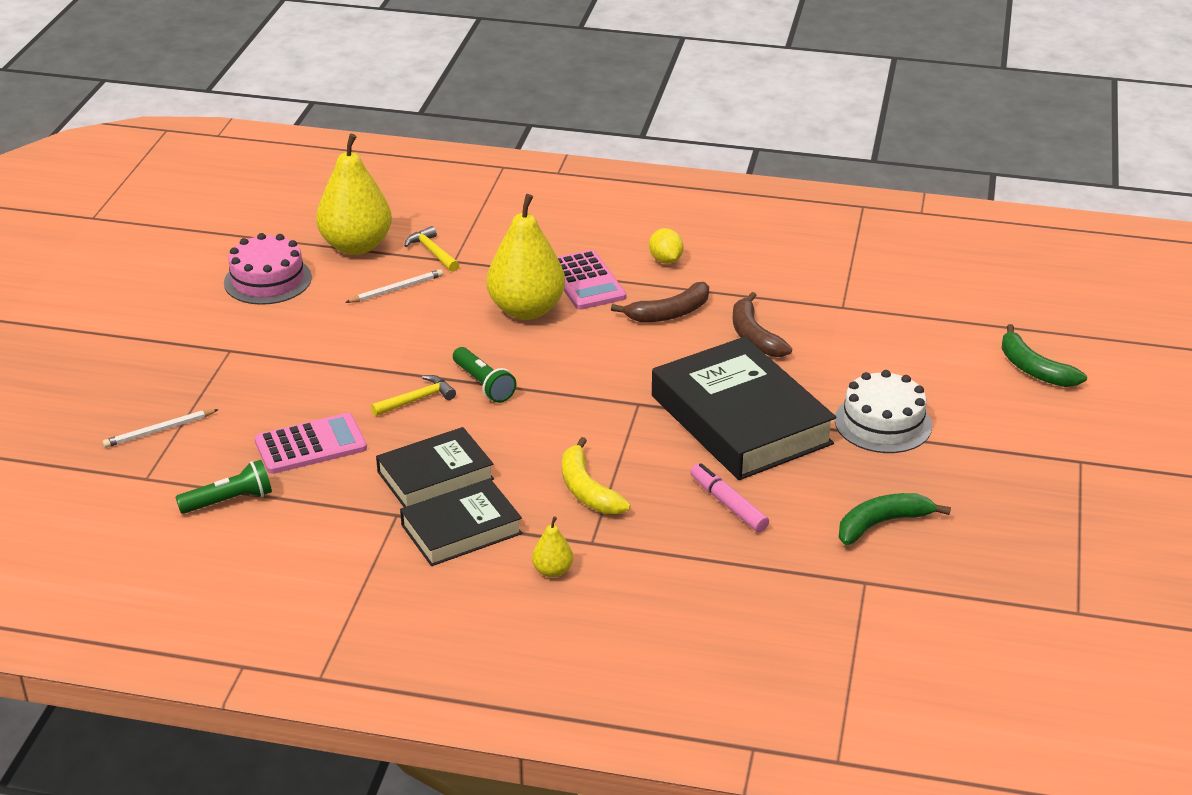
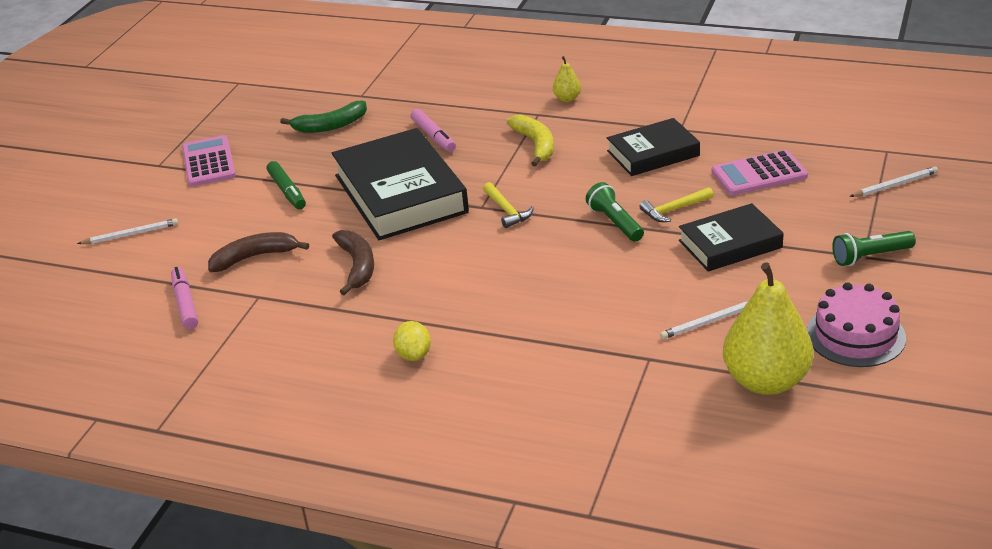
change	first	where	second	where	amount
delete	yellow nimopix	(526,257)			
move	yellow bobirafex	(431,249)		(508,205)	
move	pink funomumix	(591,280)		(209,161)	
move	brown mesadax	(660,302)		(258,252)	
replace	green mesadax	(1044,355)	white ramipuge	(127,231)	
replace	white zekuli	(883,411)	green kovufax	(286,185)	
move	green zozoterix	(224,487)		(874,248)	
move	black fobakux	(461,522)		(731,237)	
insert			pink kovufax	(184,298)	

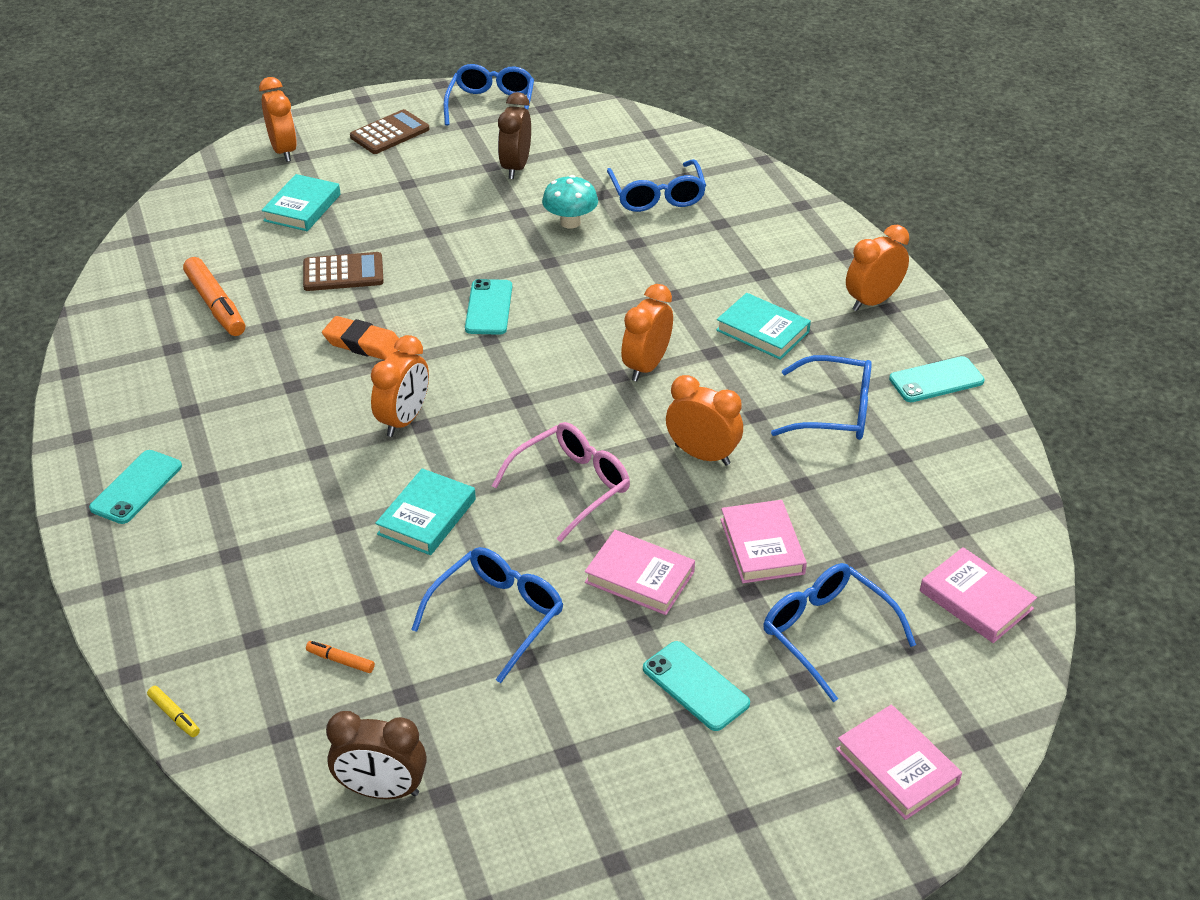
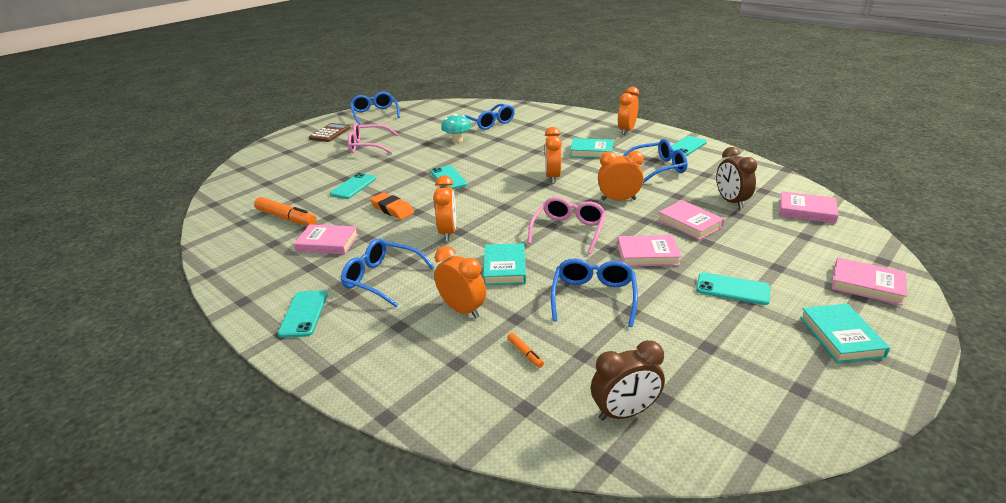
change	first	where	second	where	amount
move	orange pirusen	(278,119)		(460,282)	
move	brown pirusen	(514,135)		(736,178)	
move	turquoise fobakux	(301,202)		(845,333)	
replace	brown funomumix	(343,271)	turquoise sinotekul	(353,186)	
rotate	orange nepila	(360,338)		(392,206)	45 degrees clockwise
move	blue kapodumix	(839,632)		(388,272)	
rotate	orange kovufax	(340,657)		(525,350)	120 degrees counterclockwise
delete	yellow kovufax	(173,711)			
insert			pink kapodumix	(373,138)	
insert			pink fobakux	(326,239)	

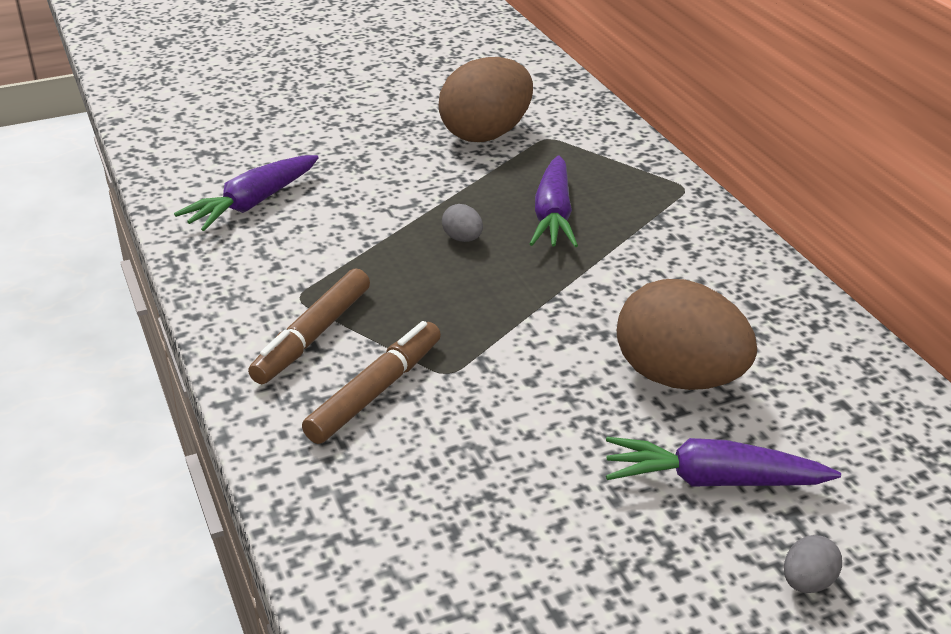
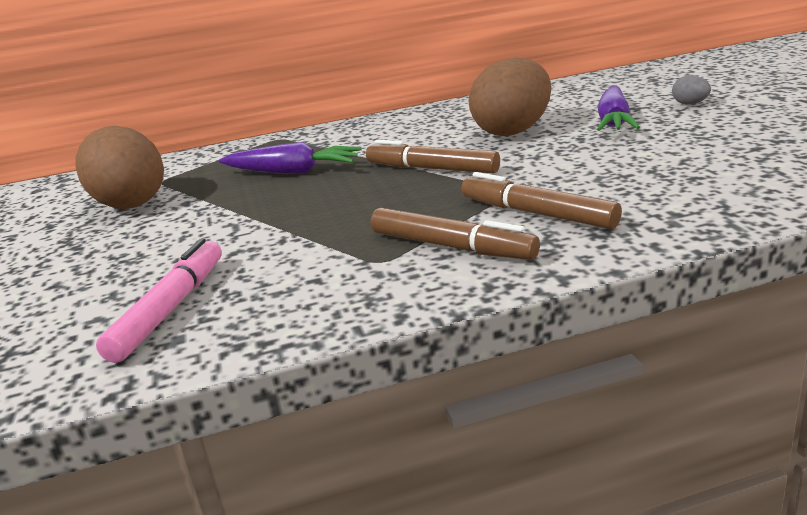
change	first	where	second	where	amount
replace	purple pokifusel	(246,193)	pink kovufax	(159,300)	
delete	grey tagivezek	(462,223)			
insert			brown kovufax	(433,156)	

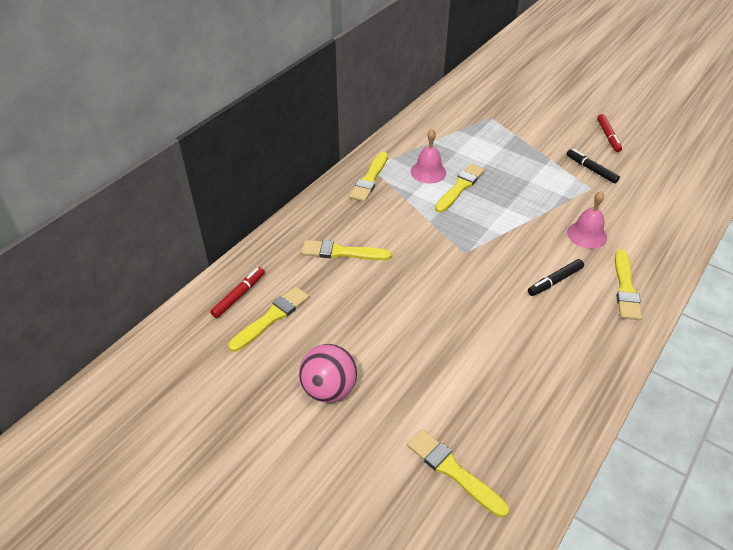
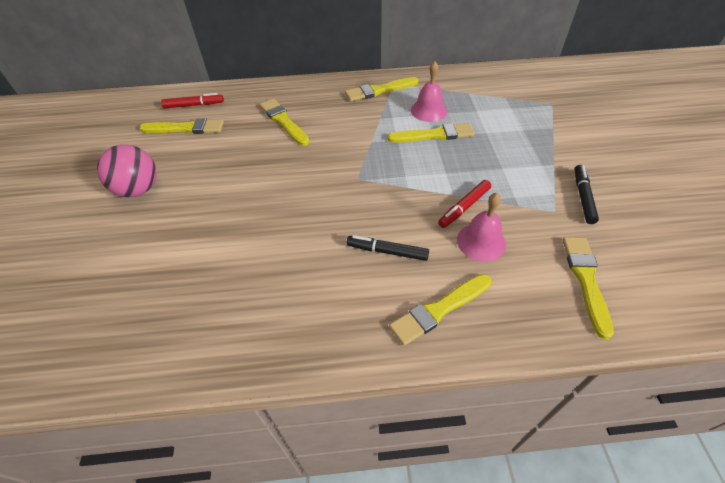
change	first	where	second	where	amount
move	red kovufax	(609,133)		(464,204)	
move	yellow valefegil	(458,473)		(588,288)	

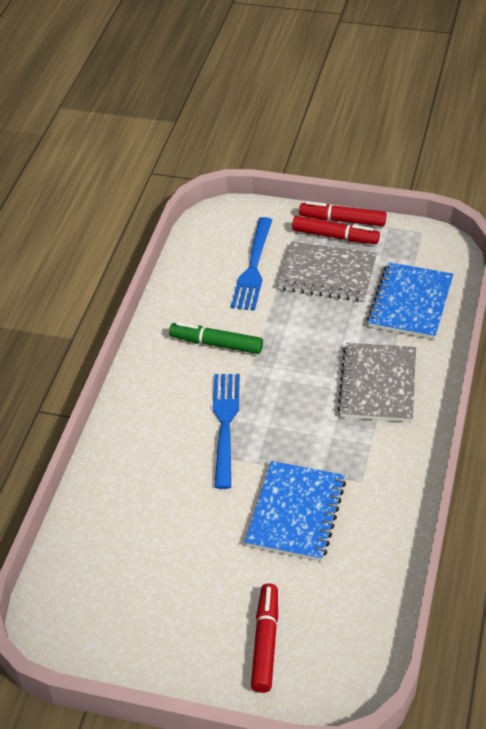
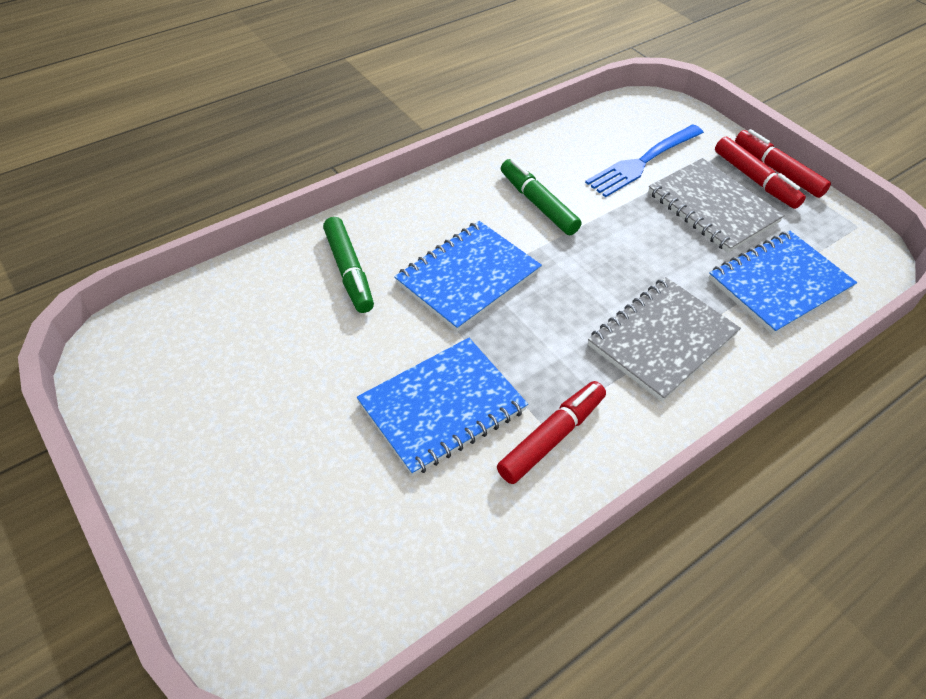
change	first	where	second	where	amount
replace	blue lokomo	(226,431)	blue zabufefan	(468,276)	
move	red kovufax	(264,638)		(551,432)	
insert			green kovufax	(348,265)	

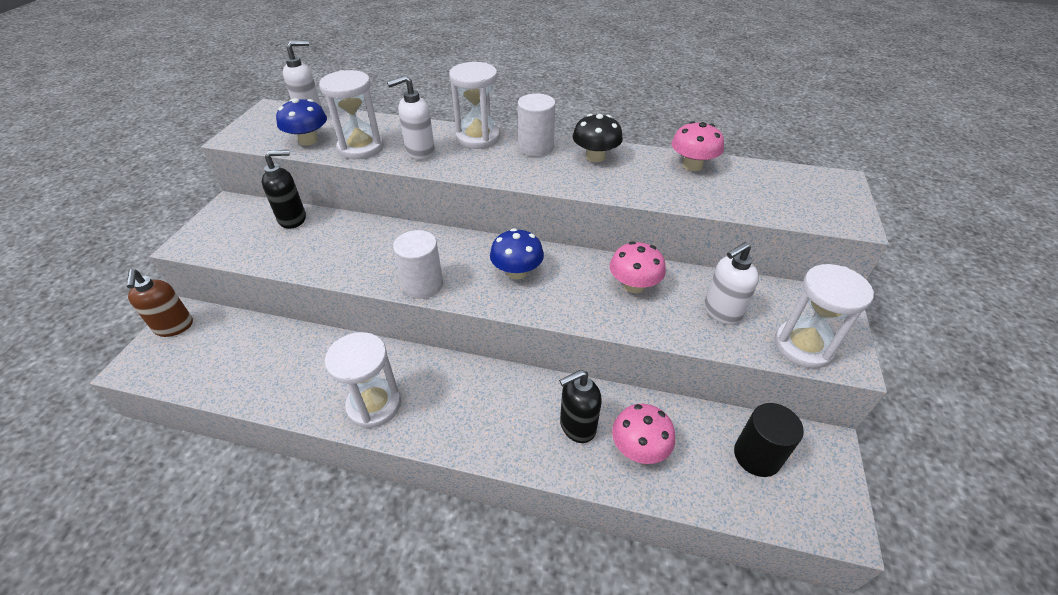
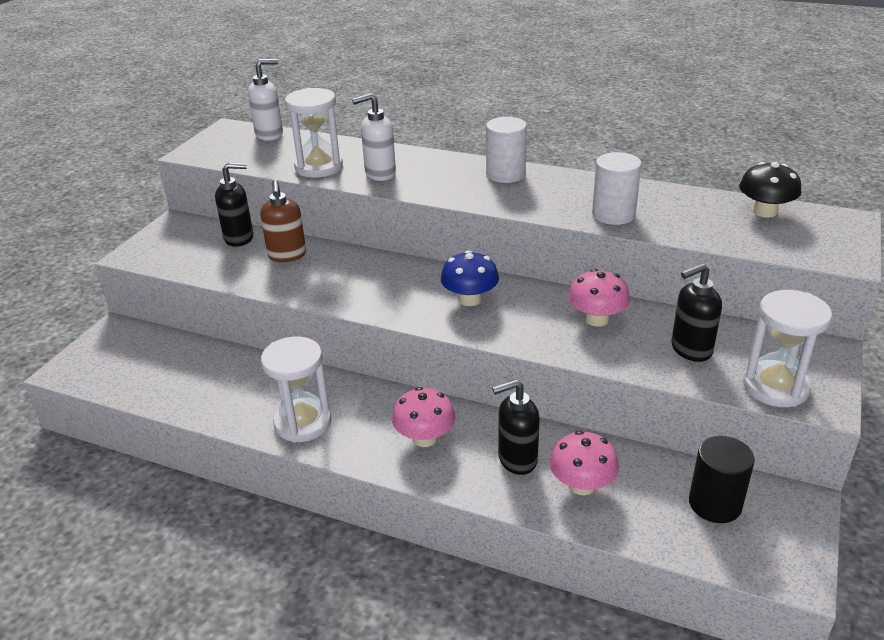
change	first	where	second	where	amount
delete	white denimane	(474,105)			
delete	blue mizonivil	(301,121)			
move	black mizonivil	(598,138)		(770,190)	
move	pink mizonivil	(698,146)		(424,417)	
move	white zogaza	(418,264)		(617,188)	
recolor	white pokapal	(731,283)	black pokapal	(696,312)	
move	brown pokapal	(160,303)		(283,221)	

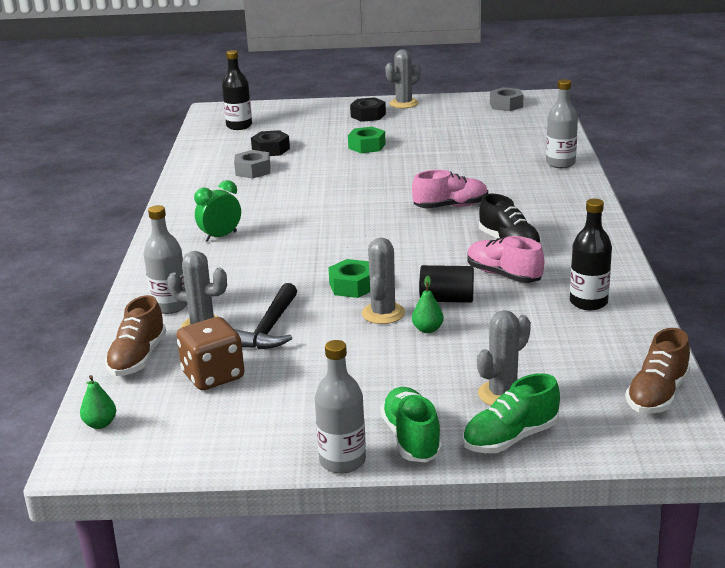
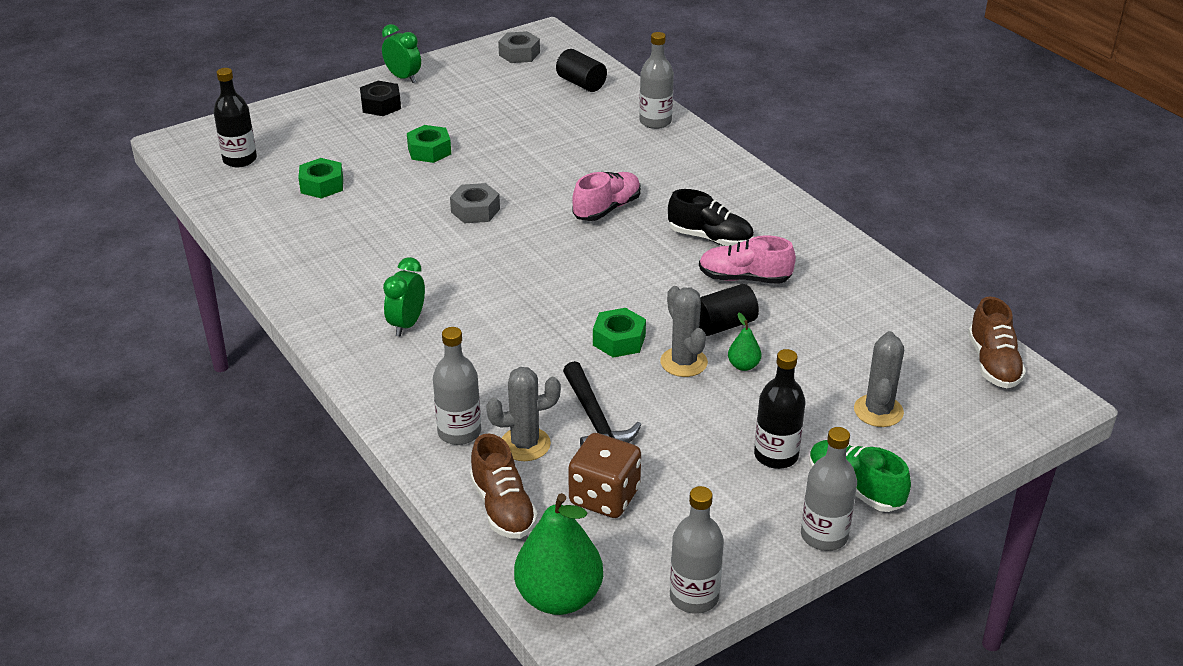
change	first	where	second	where	amount
replace	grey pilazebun	(403,78)	green pirusen	(401,53)	
recolor	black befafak	(270,143)	green befafak	(320,178)	
move	grey befafak	(252,164)		(475,203)	
move	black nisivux	(591,254)		(780,409)	
delete	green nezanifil	(511,413)			
resize	green nimopix	(98,402)		(558,554)	x2.20
insert			black zogaza	(581,70)	
insert			grey nisivux	(697,550)	

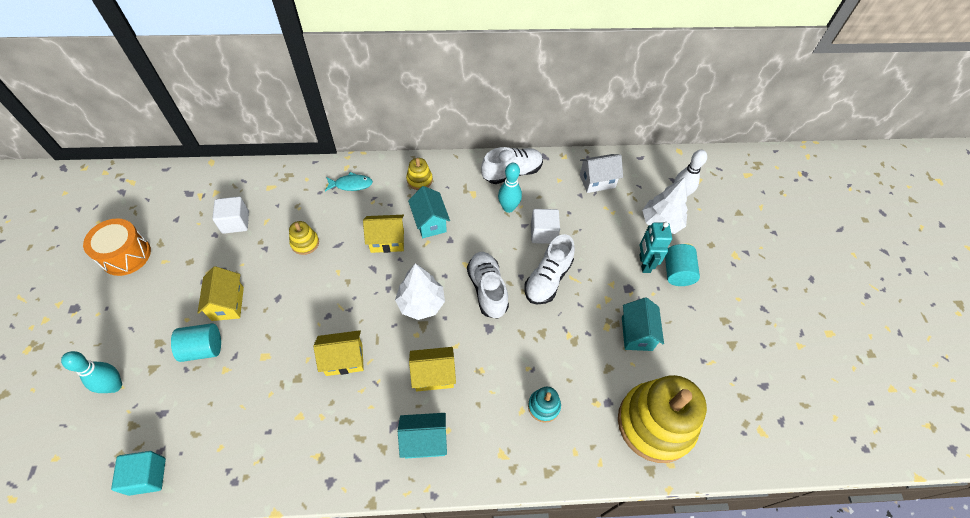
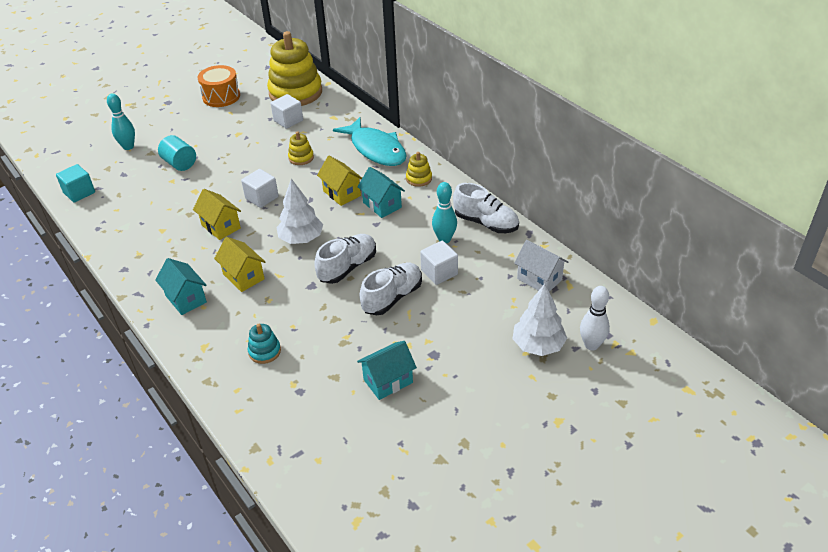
change	first	where	second	where	amount
resize	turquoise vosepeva	(349,181)		(370,141)	x2.07
rotate	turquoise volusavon	(429,212)		(381,192)	75 degrees counterclockwise
delete	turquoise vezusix	(655,247)			
rotate	white nezanifil	(549,269)		(390,289)	135 degrees clockwise
delete	turquoise zogaza	(682,265)			
delete	yellow volusavon	(220,293)			
move	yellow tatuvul	(662,419)		(294,68)	
insert			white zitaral	(260,188)	

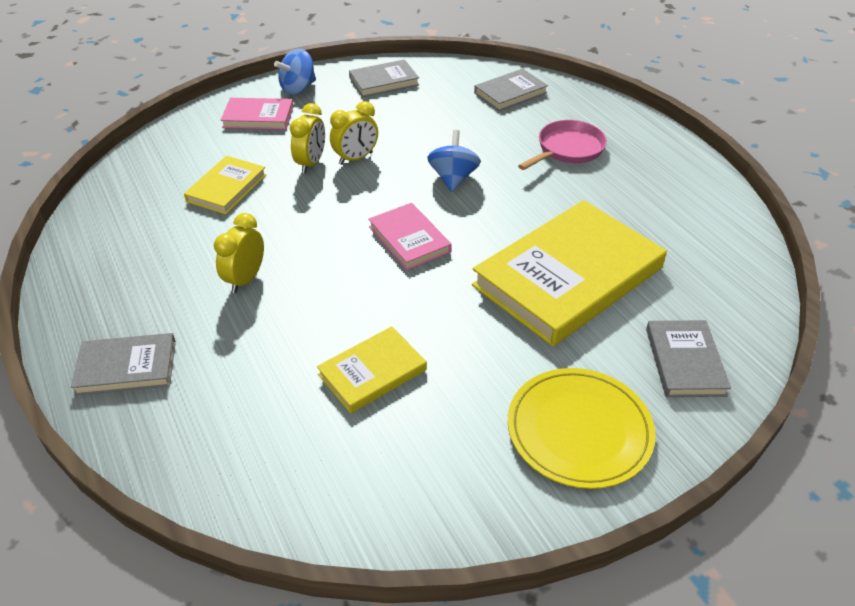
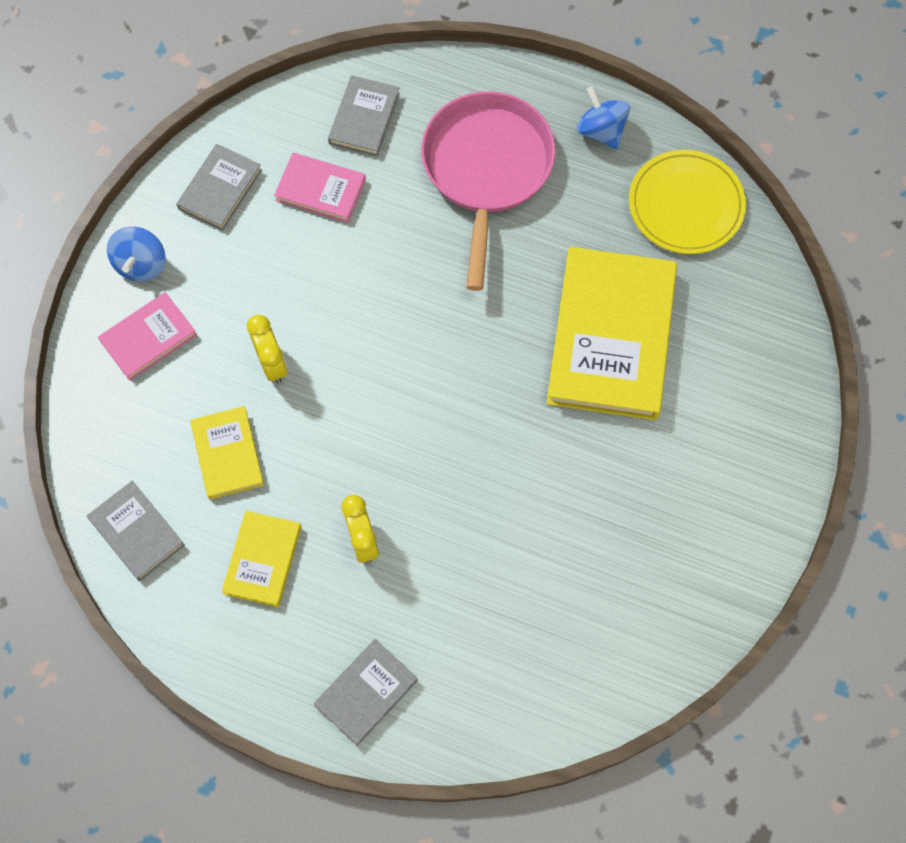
change	first	where	second	where	amount
delete	yellow pirusen	(354,133)			
resize	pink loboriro	(562,145)		(488,191)	x1.72
move	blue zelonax	(454,161)		(603,118)	
move	pink fobakux	(410,236)		(320,188)	
move	grey fobakux	(688,358)		(136,531)	
move	yellow fobakux	(372,369)		(261,559)	
move	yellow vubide	(581,428)		(687,202)	

